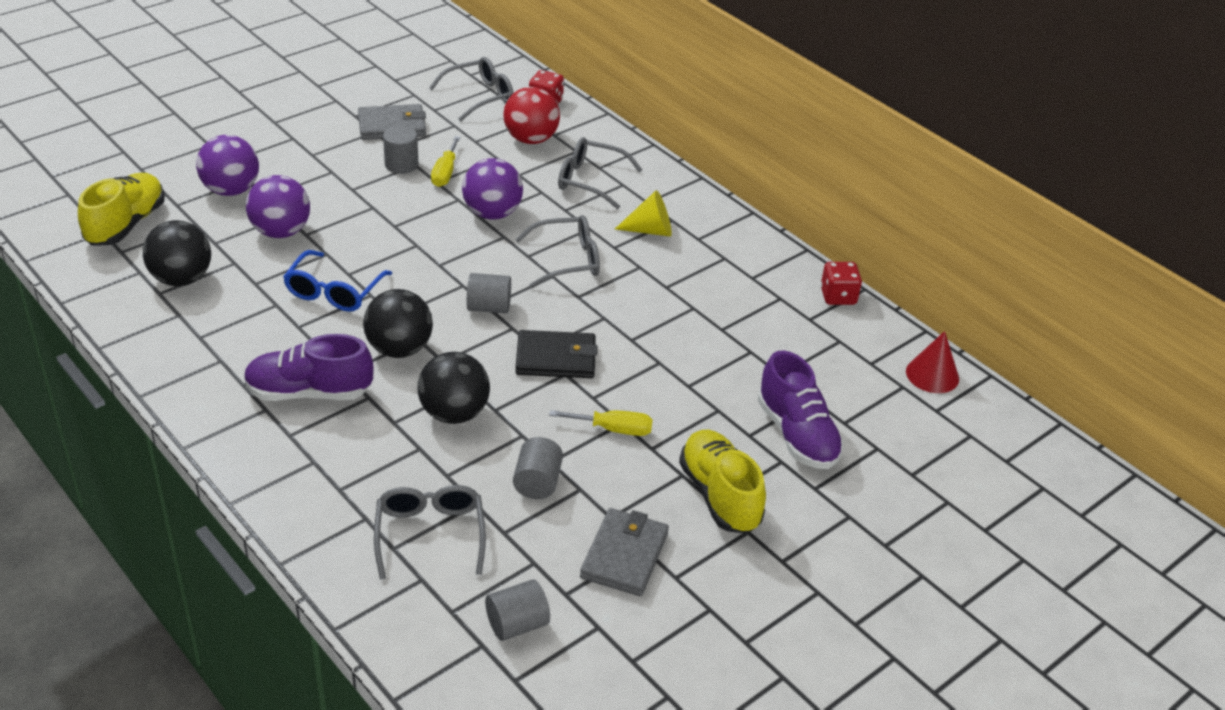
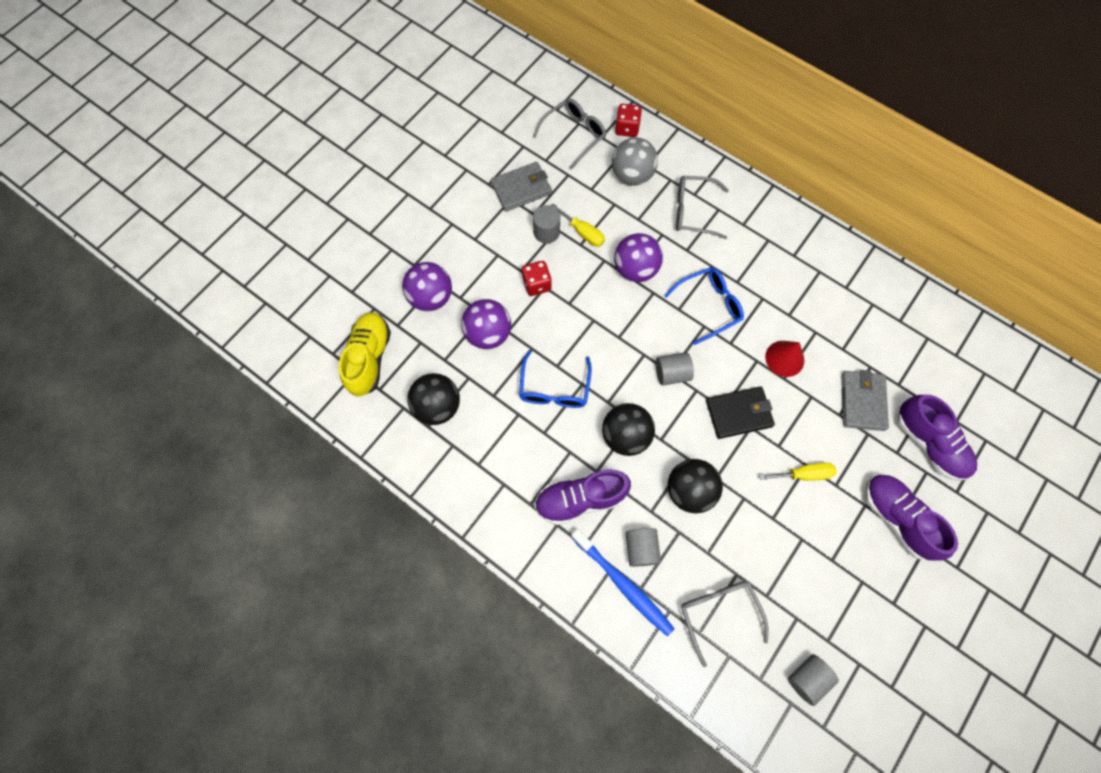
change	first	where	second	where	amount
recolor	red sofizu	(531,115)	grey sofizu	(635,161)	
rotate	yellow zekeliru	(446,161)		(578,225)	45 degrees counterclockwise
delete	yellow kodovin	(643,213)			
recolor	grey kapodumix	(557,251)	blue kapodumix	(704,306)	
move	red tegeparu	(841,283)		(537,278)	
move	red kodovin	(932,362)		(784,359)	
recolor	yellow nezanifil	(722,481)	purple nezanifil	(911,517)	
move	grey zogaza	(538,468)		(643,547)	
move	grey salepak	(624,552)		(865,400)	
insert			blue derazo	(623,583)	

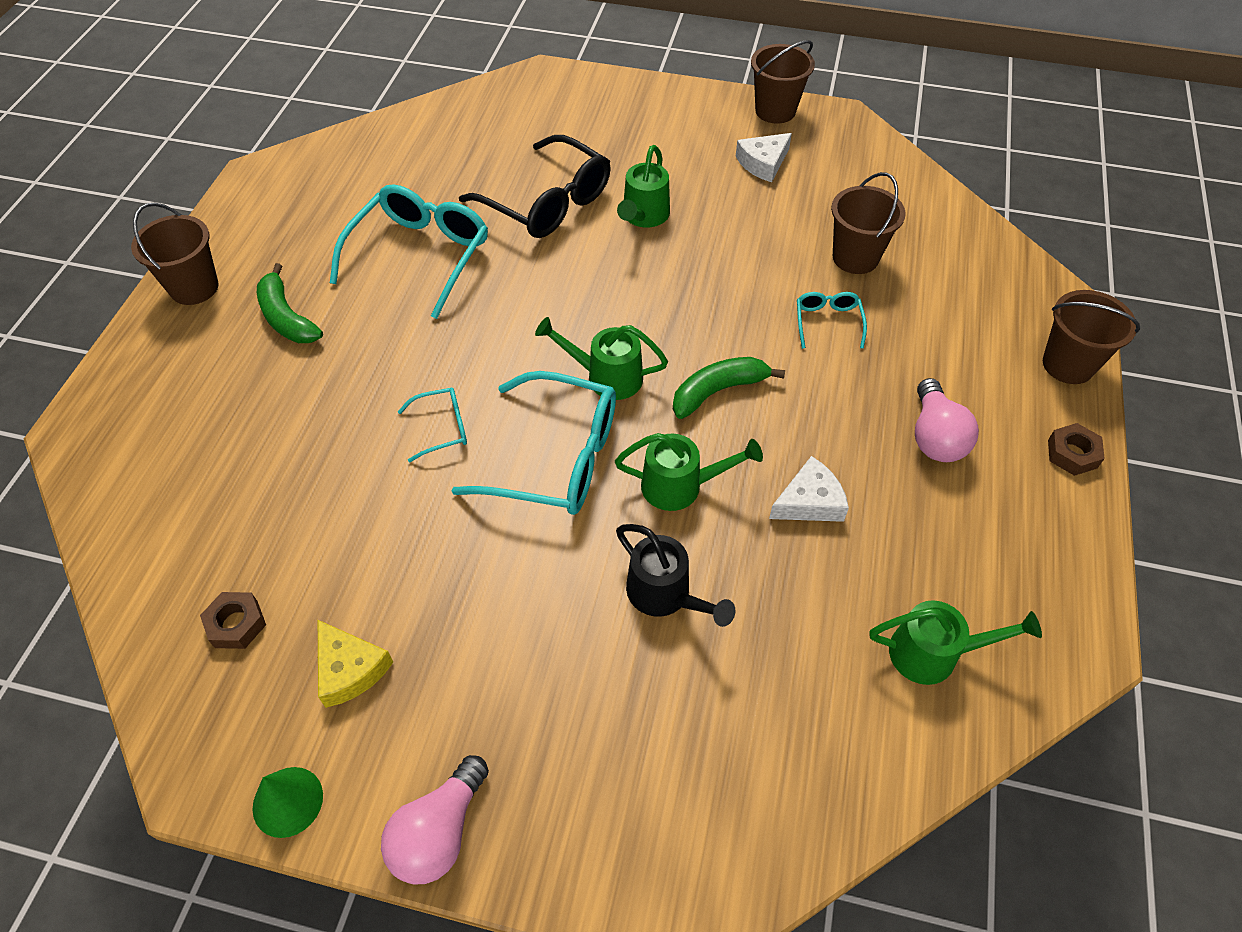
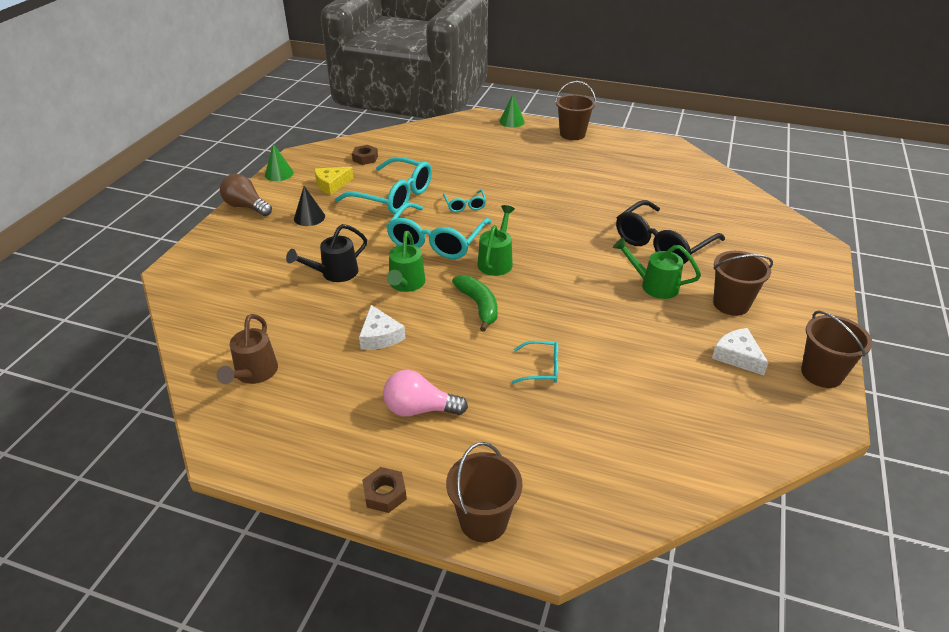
change	first	where	second	where	amount
move	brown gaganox	(868,223)		(743,283)	
move	turquoise kapodumix	(409,251)		(383,185)	
delete	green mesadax	(290,303)			
recolor	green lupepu	(955,642)	brown lupepu	(247,349)	
recolor	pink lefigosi	(435,819)	brown lefigosi	(246,195)	
insert			green kodovin	(512,110)	
insert			black kodovin	(309,206)	

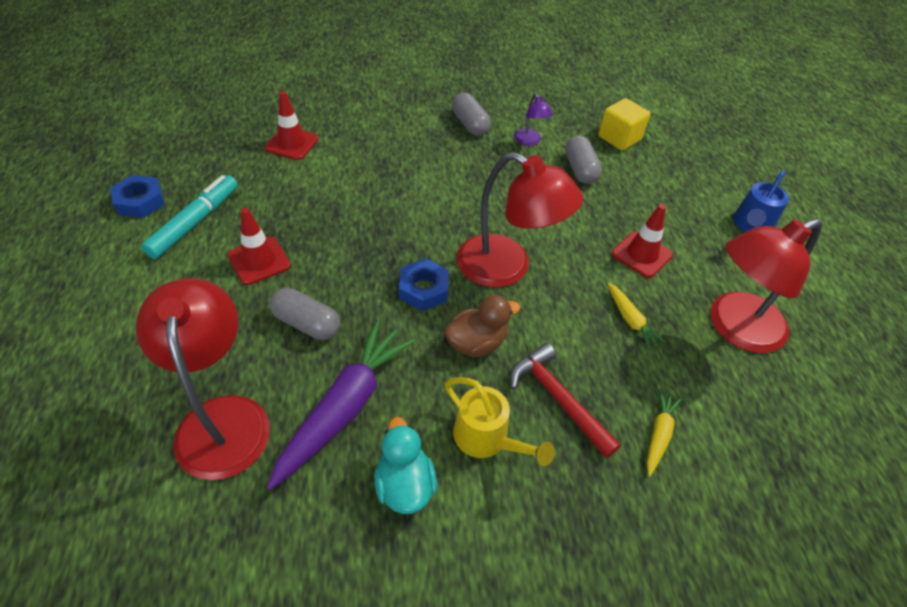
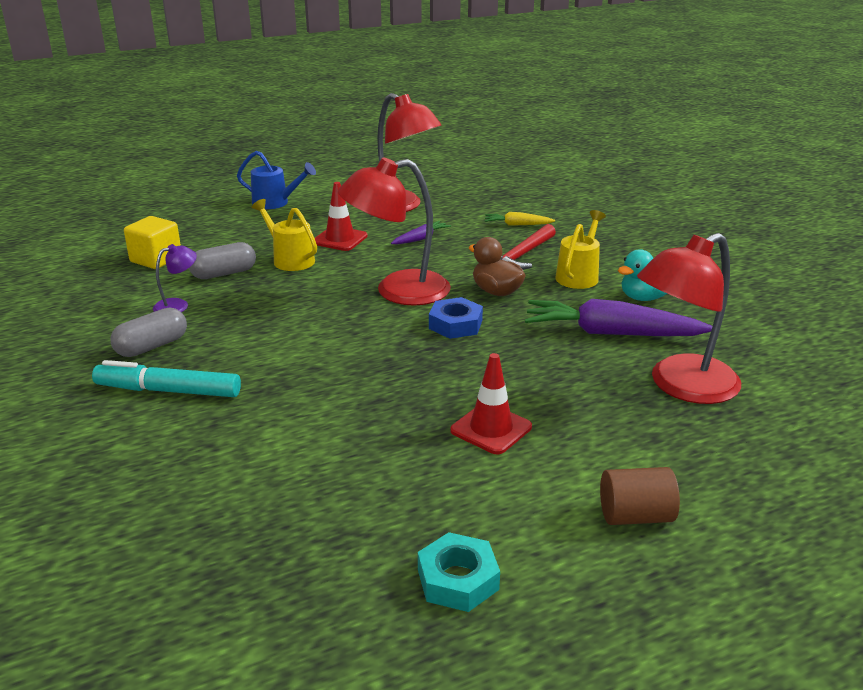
change	first	where	second	where	amount
delete	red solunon	(292,125)			
rotate	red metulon	(520,219)		(394,231)	120 degrees counterclockwise
recolor	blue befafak	(137,196)	turquoise befafak	(459,572)	
move	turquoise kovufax	(189,217)		(166,378)	
recolor	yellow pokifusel	(636,316)	purple pokifusel	(421,232)	
delete	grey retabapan	(305,314)			
insert			yellow lupepu	(284,235)	
insert			brown zogaza	(640,496)	

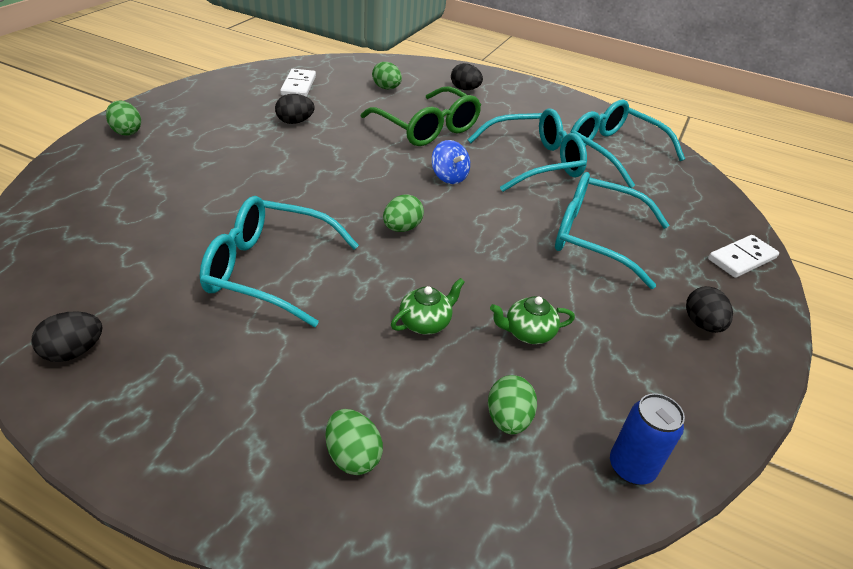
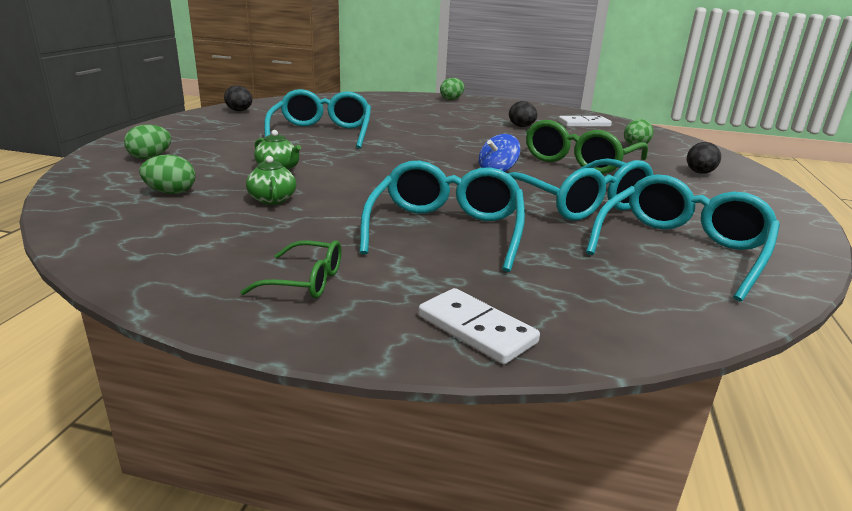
change	first	where	second	where	amount
delete	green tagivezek	(403,213)			
replace	black tagivezek	(709,309)	green kapodumix	(291,269)	
delete	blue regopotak	(647,439)			

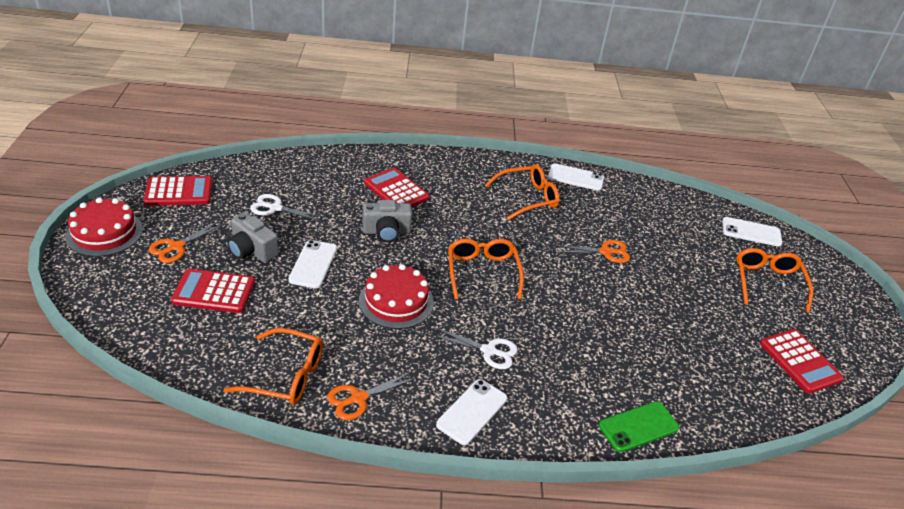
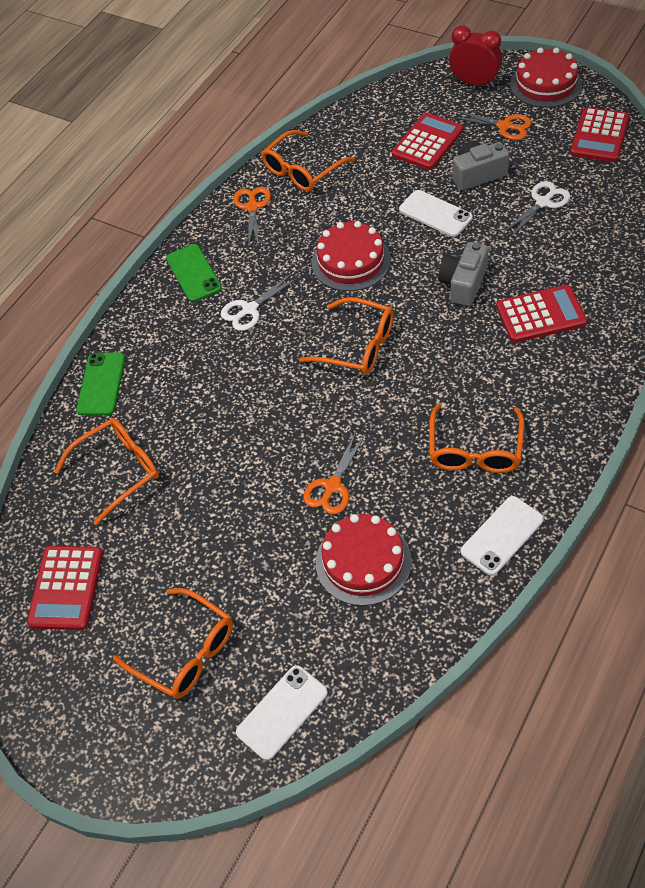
change	first	where	second	where	amount
rotate	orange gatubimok	(186,242)		(492,125)	135 degrees clockwise
rotate	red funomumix	(802,361)		(65,588)	90 degrees counterclockwise
recolor	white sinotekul	(471,412)	green sinotekul	(194,273)	
insert			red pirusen	(475,56)	
insert			orange kapodumix	(106,471)	
insert			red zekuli	(364,560)	

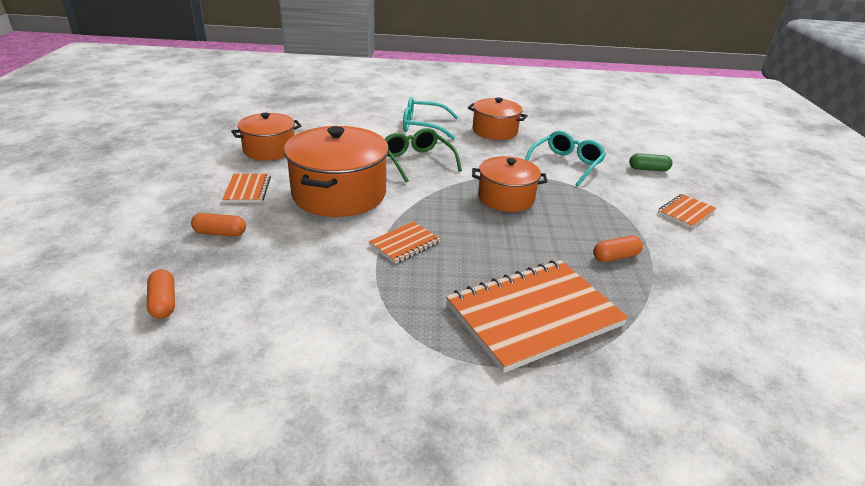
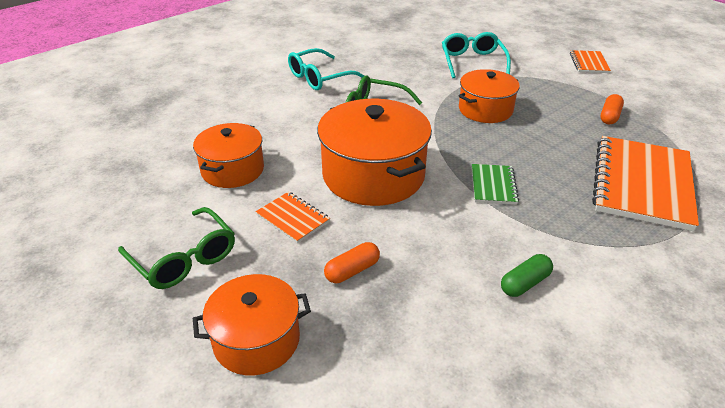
change	first	where	second	where	amount
move	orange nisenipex	(498,118)		(252,325)	
move	green retabapan	(651,162)		(527,275)	
recolor	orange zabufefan	(405,242)	green zabufefan	(495,184)	
delete	orange retabapan	(161,294)			
insert			green kapodumix	(176,248)	

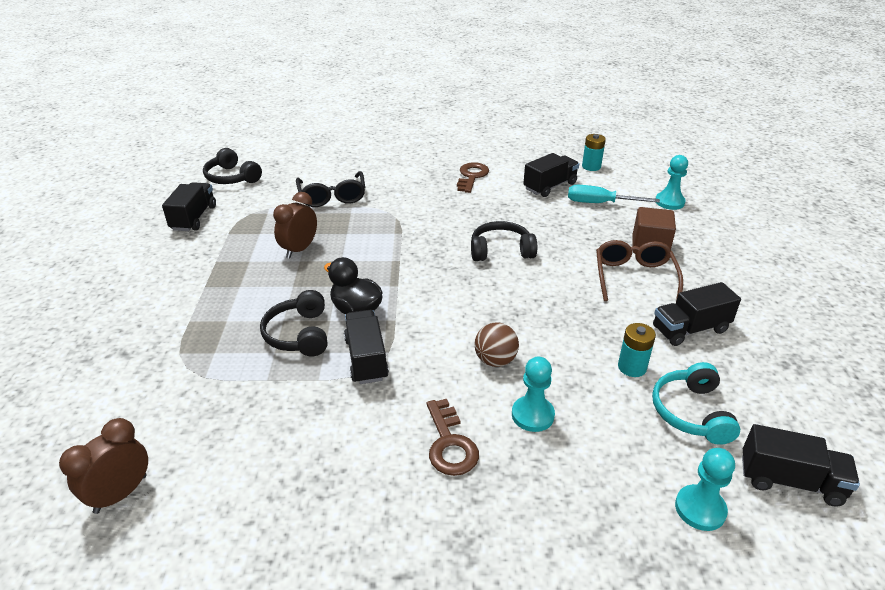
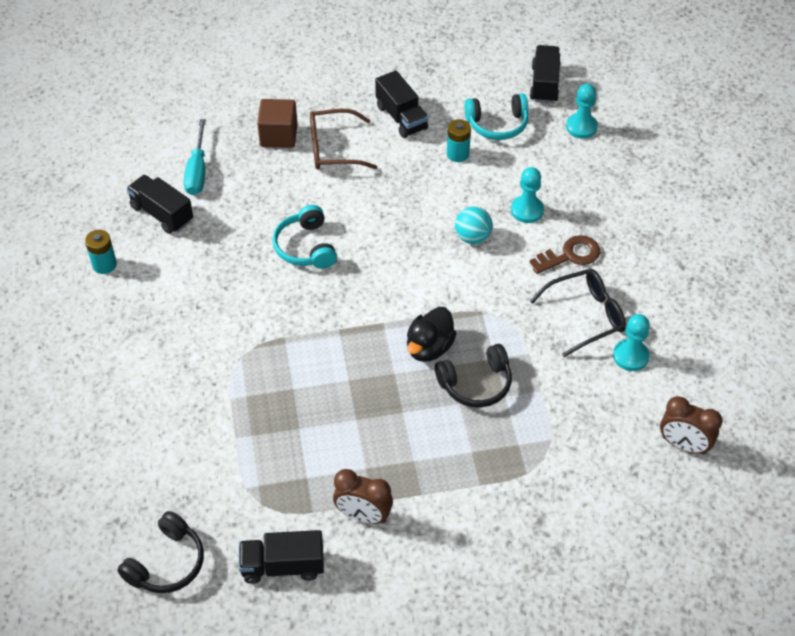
change	first	where	second	where	amount
move	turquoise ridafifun	(594,152)		(101,252)	
move	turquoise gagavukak	(672,182)		(631,342)	
delete	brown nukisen	(473,177)			
move	black kapodumix	(330,189)		(578,313)	
move	brown pirusen	(295,225)		(363,496)	
recolor	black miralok	(504,241)	turquoise miralok	(305,237)	
delete	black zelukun	(366,347)			
recolor	brown sofizu	(497,345)	turquoise sofizu	(474,225)	

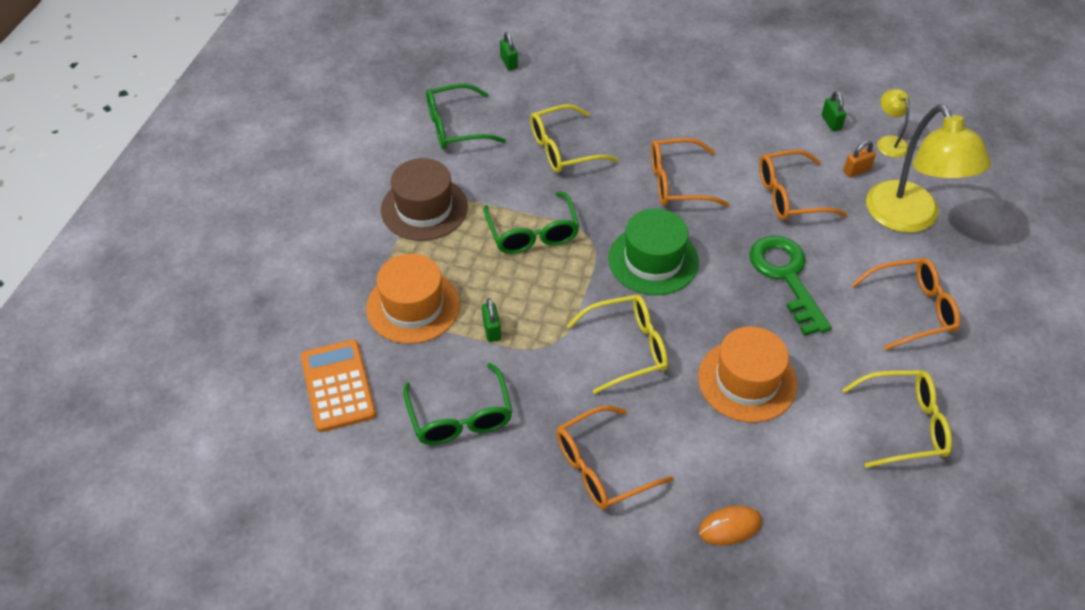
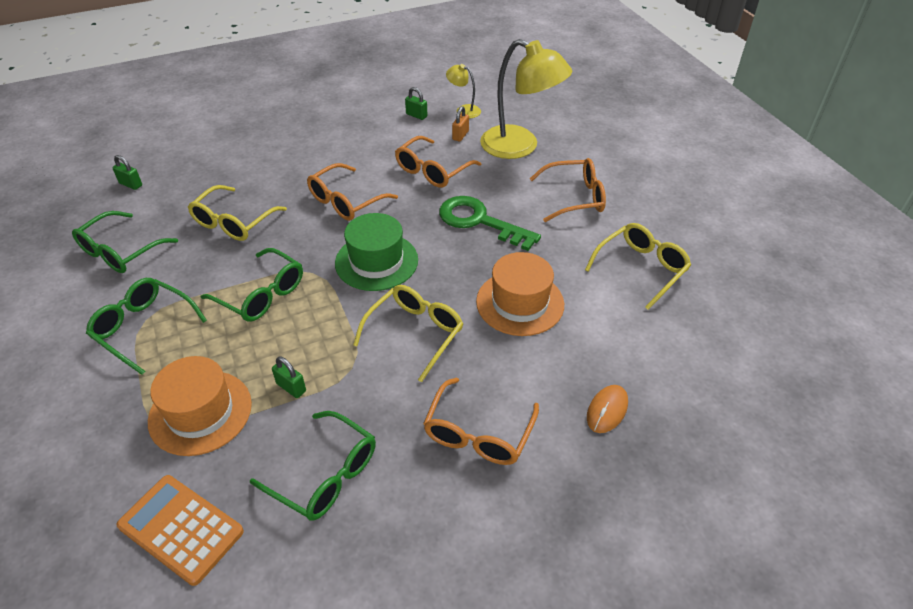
change	first	where	second	where	amount
replace	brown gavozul	(424,199)	green kapodumix	(146,326)	
rotate	orange kapodumix	(905,304)		(568,190)	45 degrees clockwise

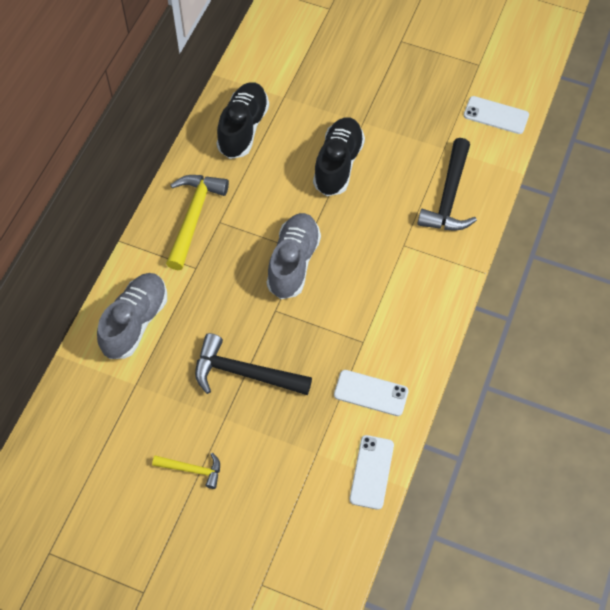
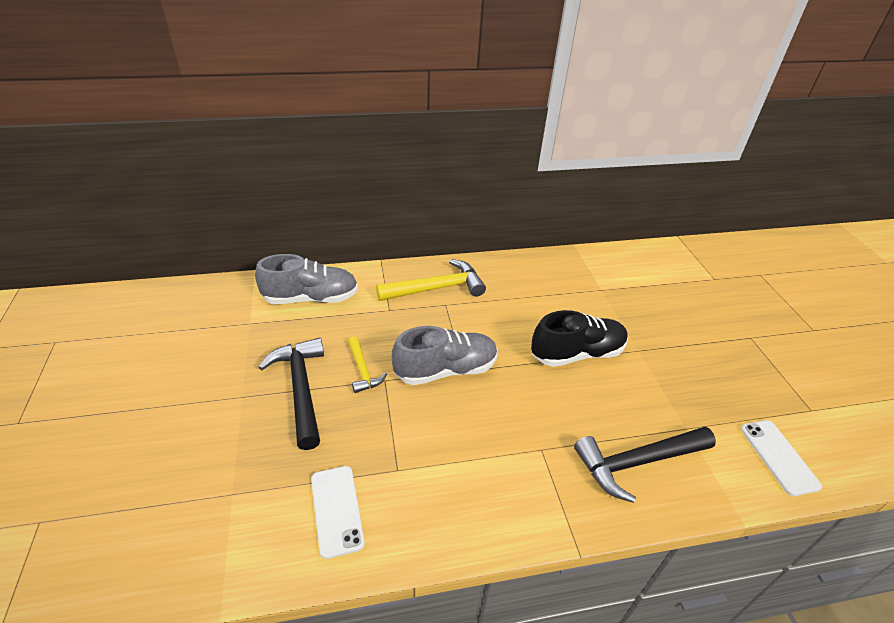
change	first	where	second	where	amount
delete	black nezanifil	(243,120)			
delete	white sinotekul	(372,472)			
move	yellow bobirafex	(186,471)		(367,364)	

